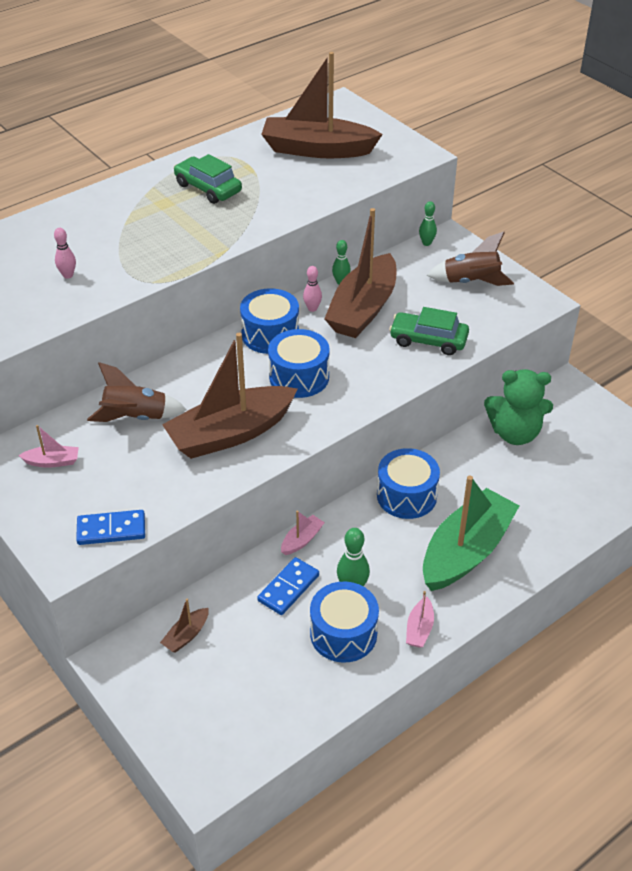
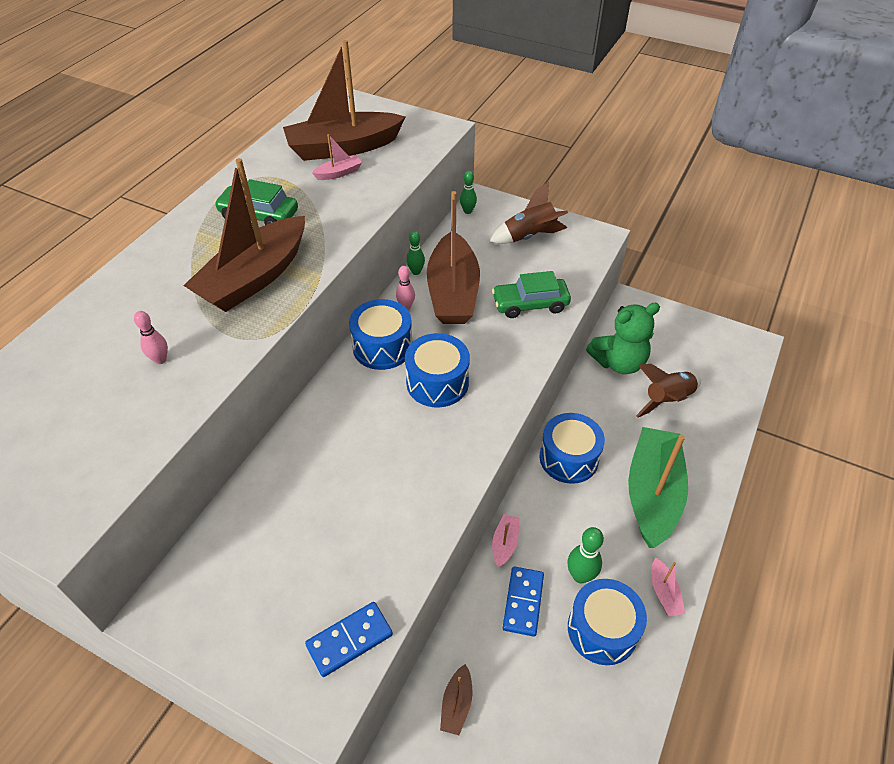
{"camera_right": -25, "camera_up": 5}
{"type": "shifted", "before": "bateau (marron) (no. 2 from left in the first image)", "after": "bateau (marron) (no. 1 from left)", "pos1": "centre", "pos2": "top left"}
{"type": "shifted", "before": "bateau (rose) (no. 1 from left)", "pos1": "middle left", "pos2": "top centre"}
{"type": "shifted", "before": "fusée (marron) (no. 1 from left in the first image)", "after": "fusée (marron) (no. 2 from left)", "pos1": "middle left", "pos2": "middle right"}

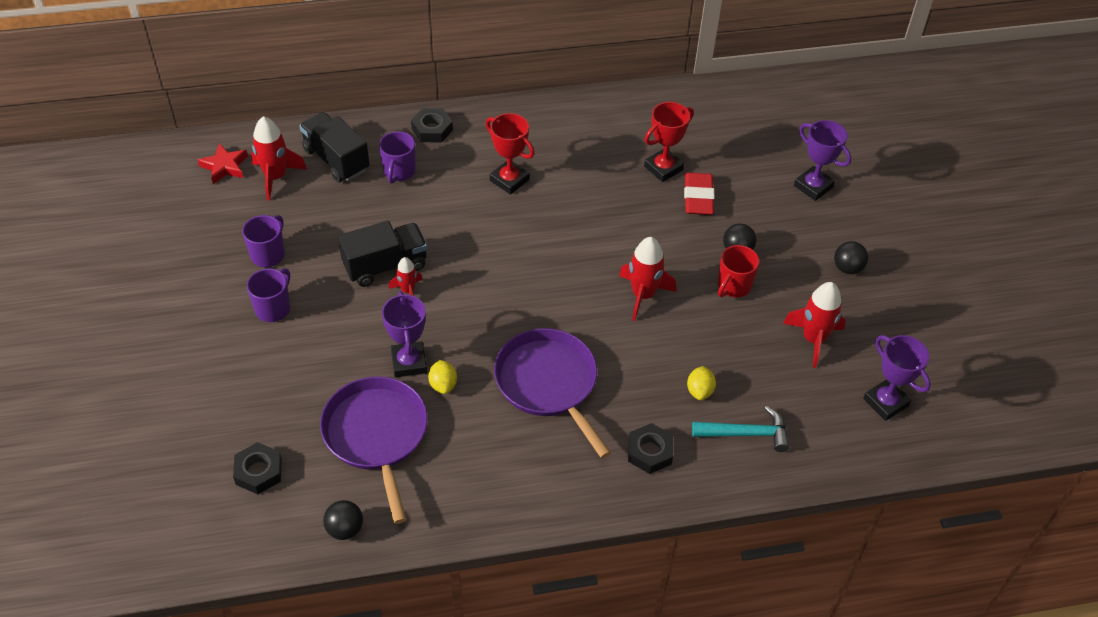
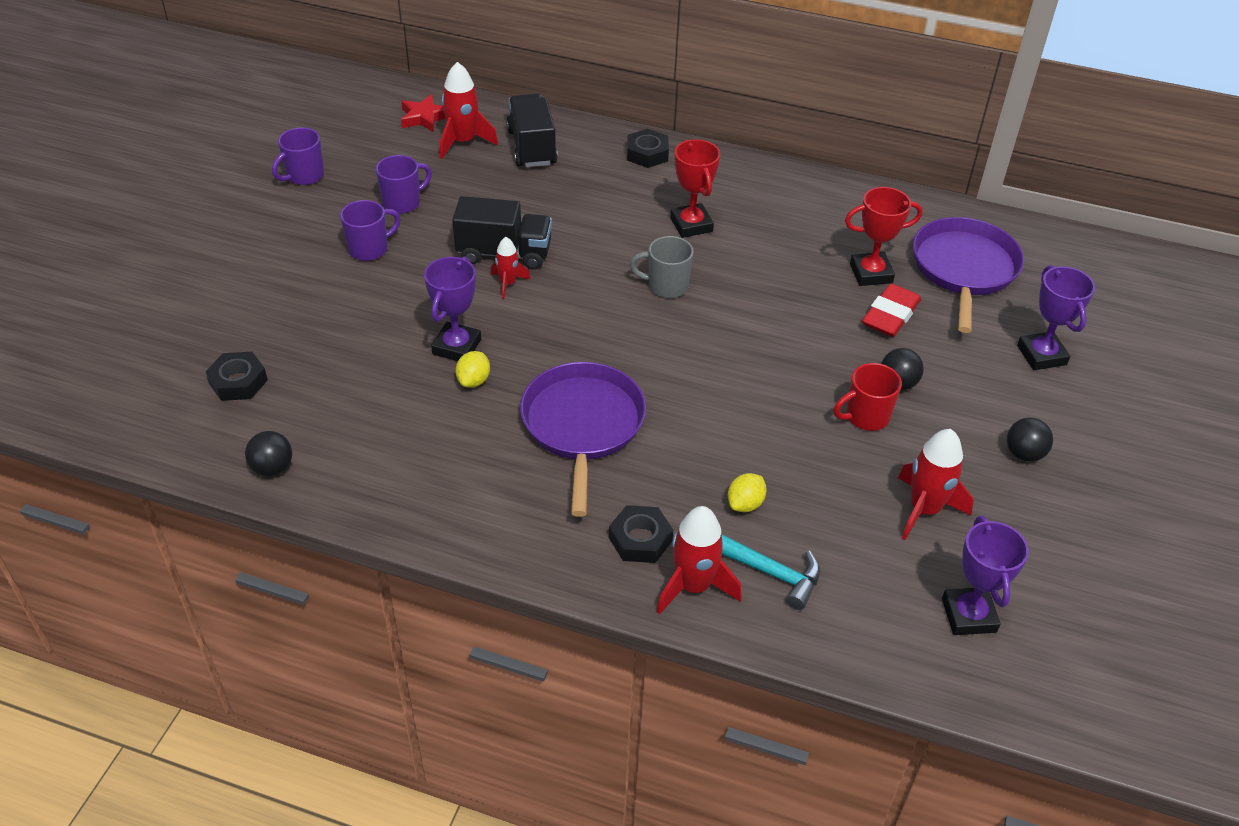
{"camera_right": 30, "camera_up": -5}
{"type": "shifted", "before": "tasse (violet) (no. 3 from left in the first image)", "after": "tasse (violet) (no. 1 from left)", "pos1": "top centre", "pos2": "top left"}
{"type": "new", "after": "tasse (gris)", "pos2": "top centre"}
{"type": "shifted", "before": "fusée (rouge) (no. 3 from left)", "pos1": "centre", "pos2": "bottom centre"}
{"type": "shifted", "before": "poêle (violet) (no. 1 from left in the first image)", "after": "poêle (violet) (no. 2 from left)", "pos1": "bottom centre", "pos2": "top right"}

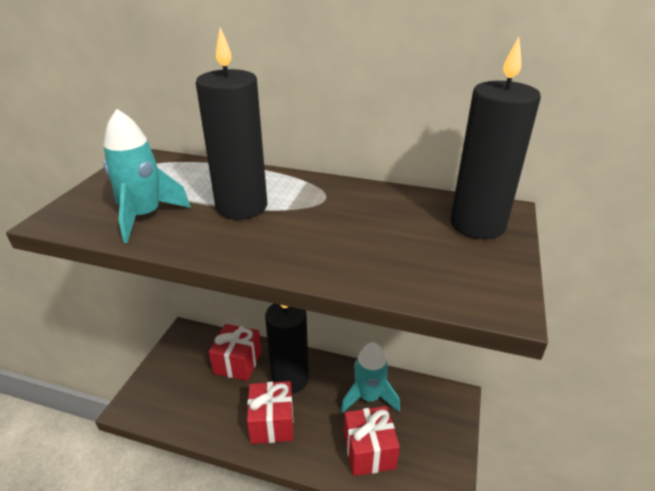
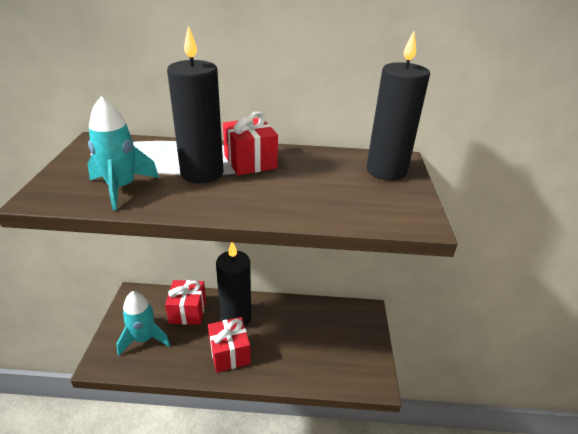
{"camera_right": -15, "camera_up": 0}
{"type": "shifted", "before": "fusée (turquoise) (no. 2 from left)", "pos1": "bottom centre", "pos2": "bottom left"}
{"type": "shifted", "before": "cadeau (rouge) (no. 3 from left)", "pos1": "bottom centre", "pos2": "top centre"}

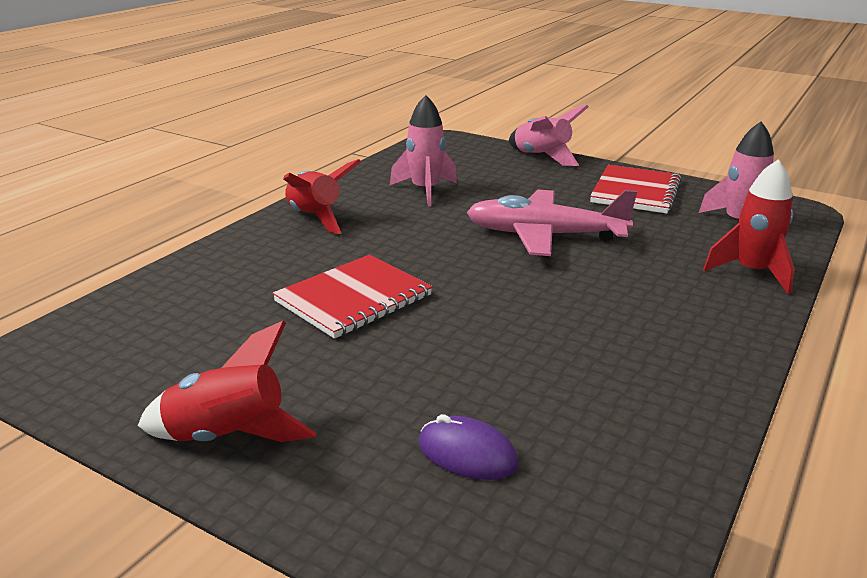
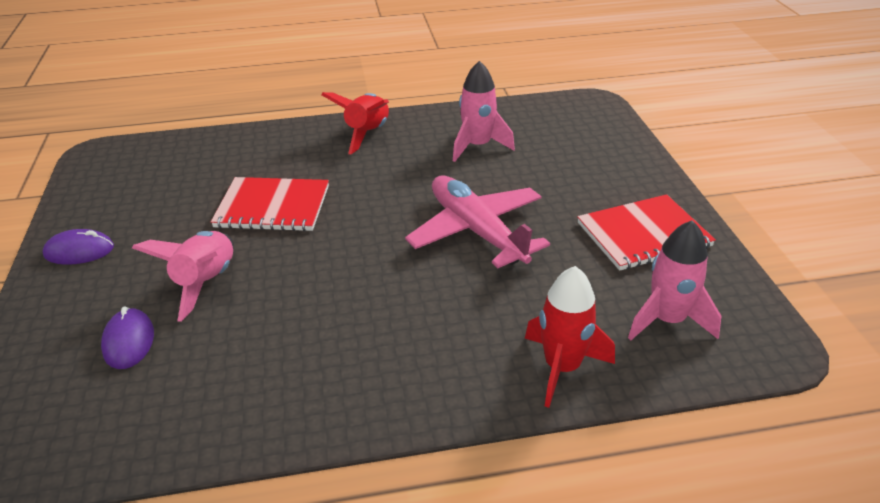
{"camera_right": 50, "camera_up": 10}
{"type": "swapped", "before": "fusée (rouge) (no. 1 from left)", "after": "souris (violet) (no. 1 from left)", "pos1": "middle left", "pos2": "middle left"}
{"type": "shifted", "before": "fusée (rose) (no. 2 from left in the first image)", "after": "fusée (rose) (no. 1 from left)", "pos1": "top centre", "pos2": "middle left"}

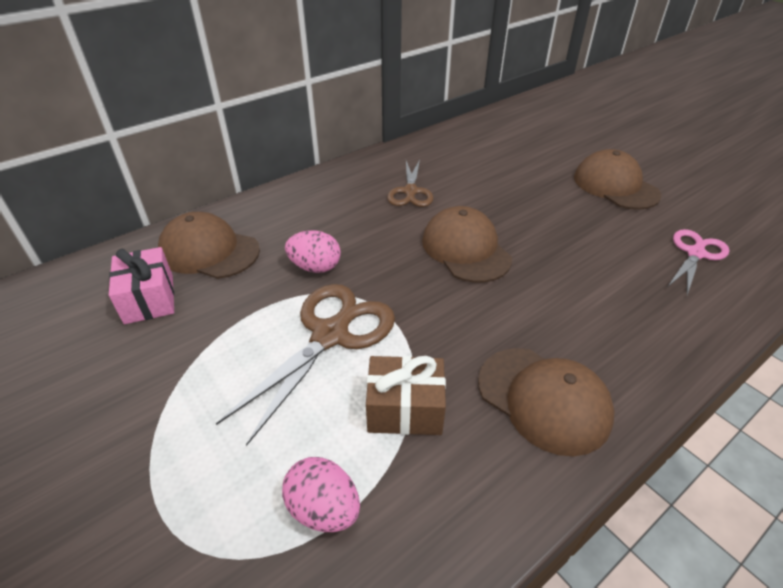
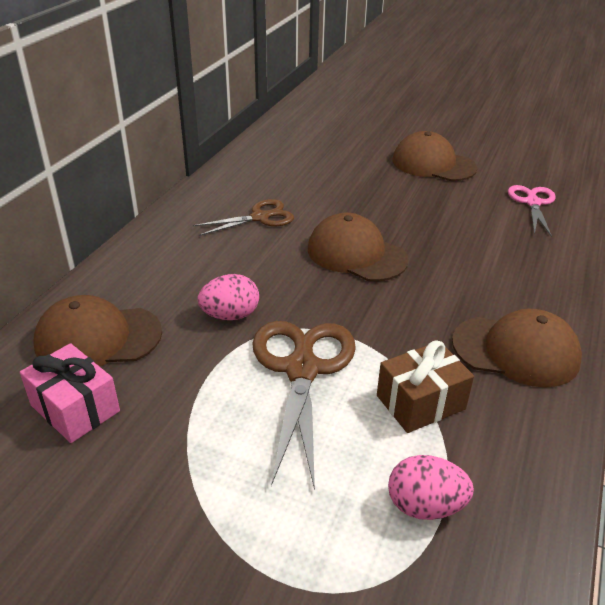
{"camera_right": -30, "camera_up": -5}
{"type": "rotated", "before": "ciseaux (marron) (no. 2 from left in the first image)", "pos1": "top centre", "pos2": "centre", "turn": -90}

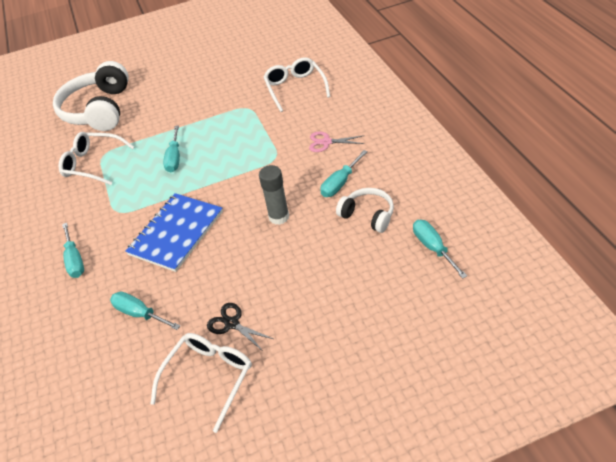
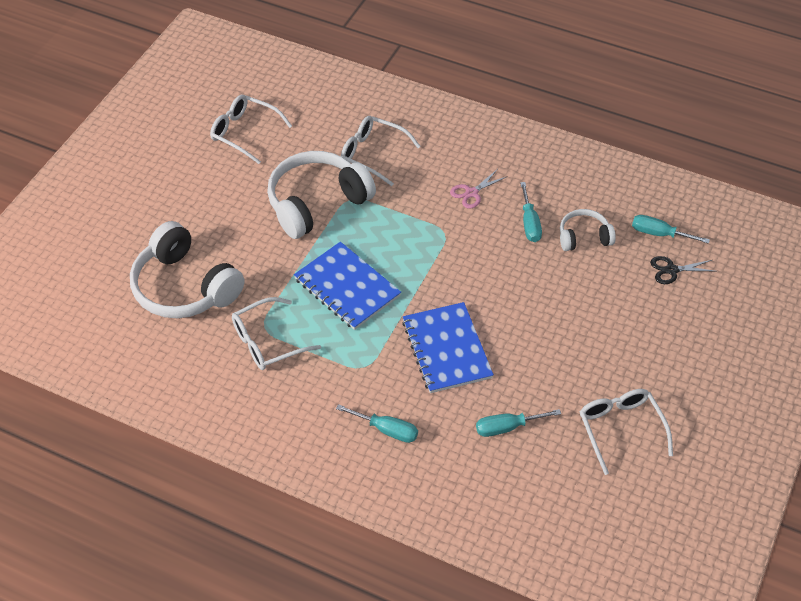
{"camera_right": -50, "camera_up": 5}
{"type": "new", "after": "lunettes (blanc) (no. 1 from left)", "pos2": "top left"}
{"type": "new", "after": "casque audio (blanc) (no. 2 from left)", "pos2": "top centre"}
{"type": "swapped", "before": "tournevis (turquoise) (no. 3 from left)", "after": "carnet (bleu) (no. 1 from left)", "pos1": "top left", "pos2": "centre"}
{"type": "shifted", "before": "ciseaux (noir)", "pos1": "bottom centre", "pos2": "middle right"}
{"type": "gone", "before": "bâton de colle (gris)", "pos1": "centre"}

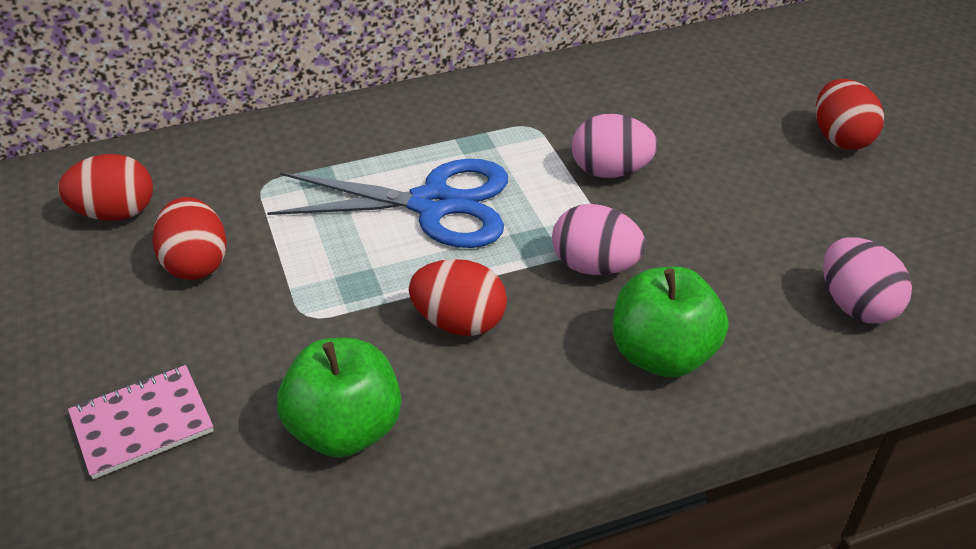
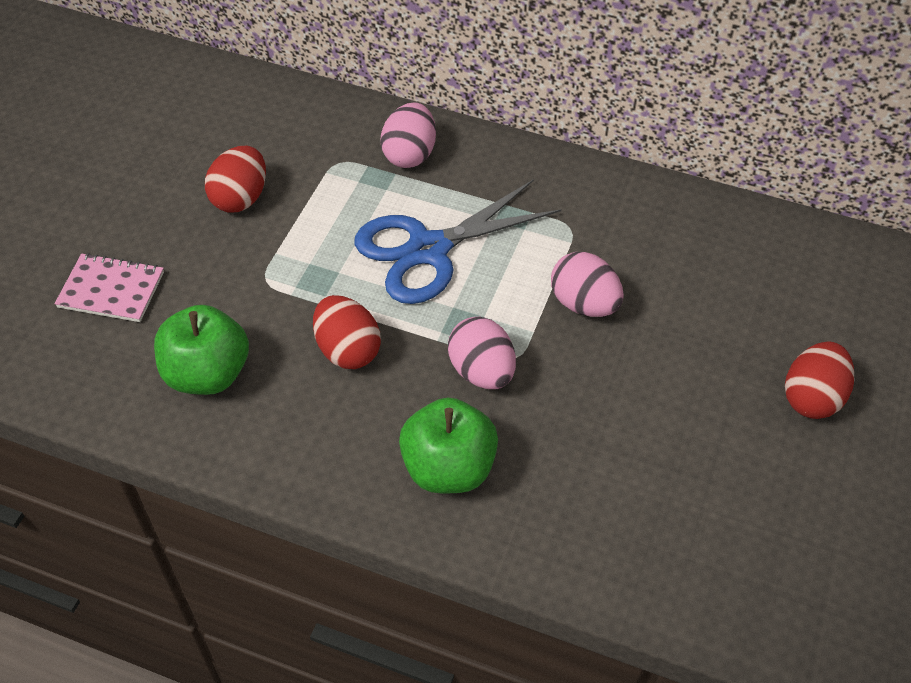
{"camera_right": 40, "camera_up": 10}
{"type": "rotated", "before": "ciseaux (bleu)", "pos1": "centre", "pos2": "centre", "turn": 105}
{"type": "shifted", "before": "œuf (rose) (no. 3 from left in the first image)", "after": "œuf (rose) (no. 1 from left)", "pos1": "middle right", "pos2": "top centre"}
{"type": "gone", "before": "œuf (rouge) (no. 1 from left)", "pos1": "middle left"}

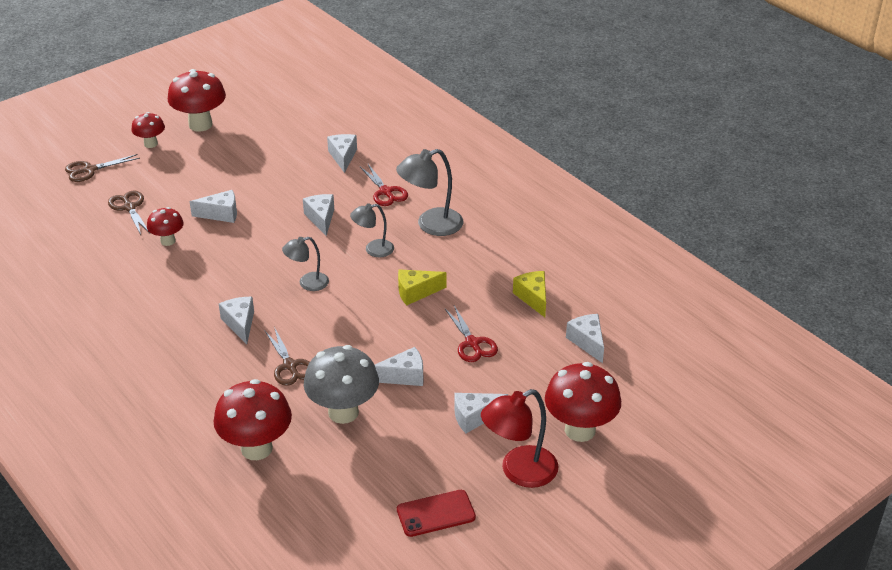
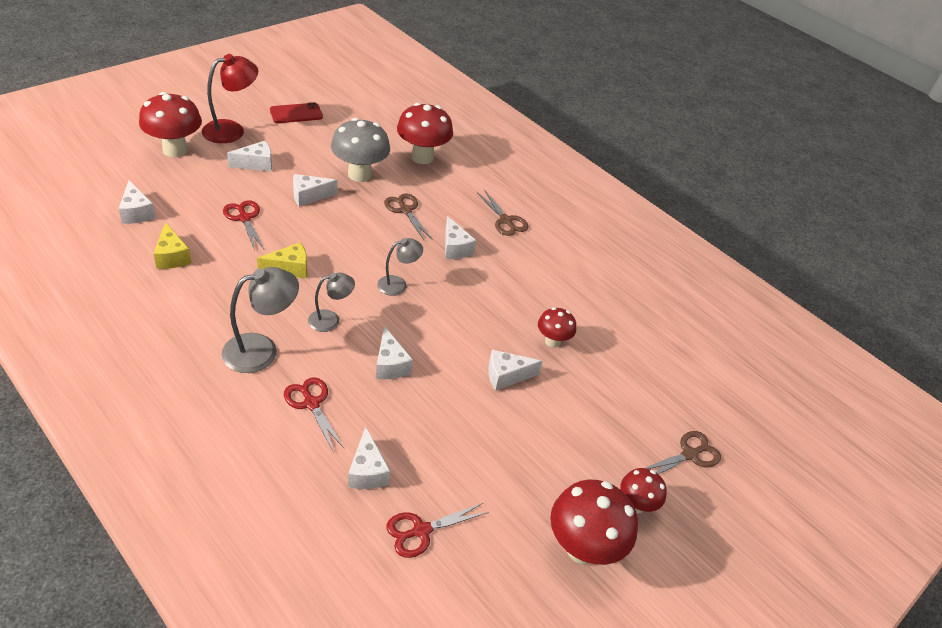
{"camera_right": 170, "camera_up": 5}
{"type": "new", "after": "ciseaux (rouge) (no. 3 from left)", "pos2": "bottom centre"}
{"type": "shifted", "before": "ciseaux (marron) (no. 2 from left)", "pos1": "middle left", "pos2": "centre"}

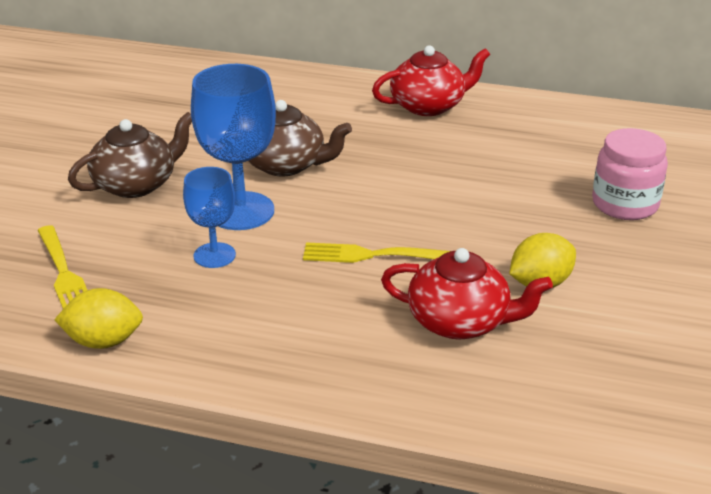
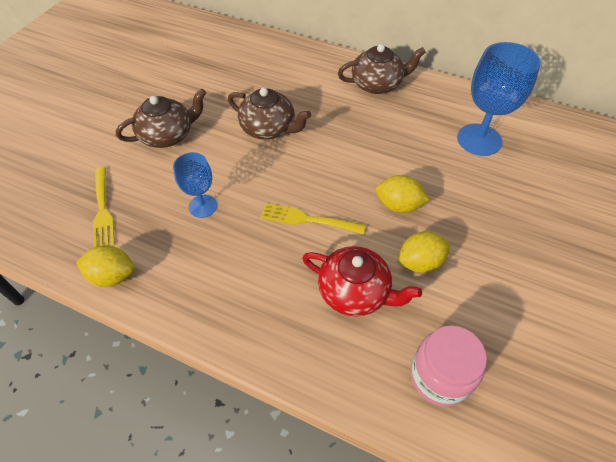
{"camera_right": 10, "camera_up": 20}
{"type": "repainted", "before": "théière (rouge) (no. 1 from left)", "after": "théière (marron) (no. 3 from left)", "pos1": "top centre", "pos2": "top centre"}
{"type": "new", "after": "citron (jaune) (no. 2 from left)", "pos2": "centre"}
{"type": "shifted", "before": "bocal (rose)", "pos1": "middle right", "pos2": "bottom right"}
{"type": "shifted", "before": "verre à pied (bleu) (no. 2 from left)", "pos1": "top left", "pos2": "top right"}

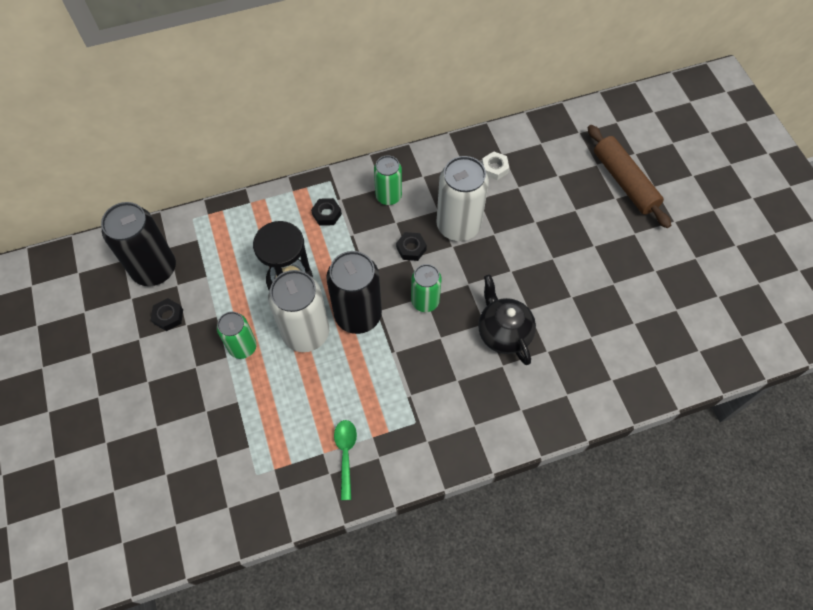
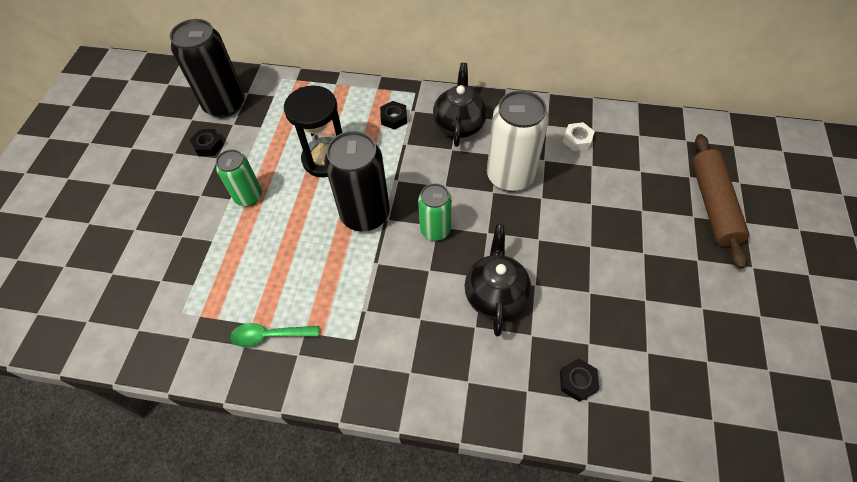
{"camera_right": 30, "camera_up": -5}
{"type": "rotated", "before": "cuillère (vert)", "pos1": "bottom centre", "pos2": "bottom left", "turn": -120}
{"type": "swapped", "before": "canette (vert) (no. 2 from left)", "after": "théière (noir) (no. 1 from left)", "pos1": "top centre", "pos2": "top centre"}
{"type": "shifted", "before": "écrou (noir) (no. 3 from left)", "pos1": "centre", "pos2": "bottom right"}
{"type": "gone", "before": "canette (blanc) (no. 1 from left)", "pos1": "centre"}

